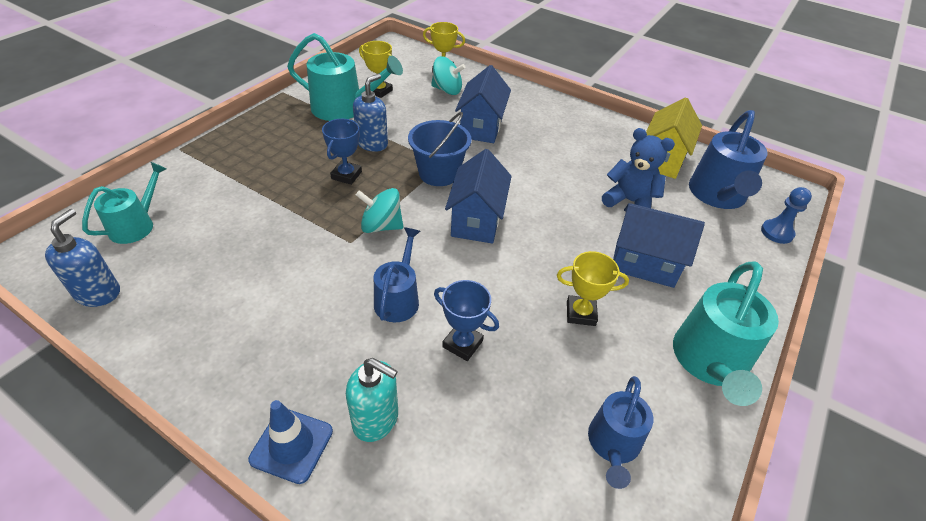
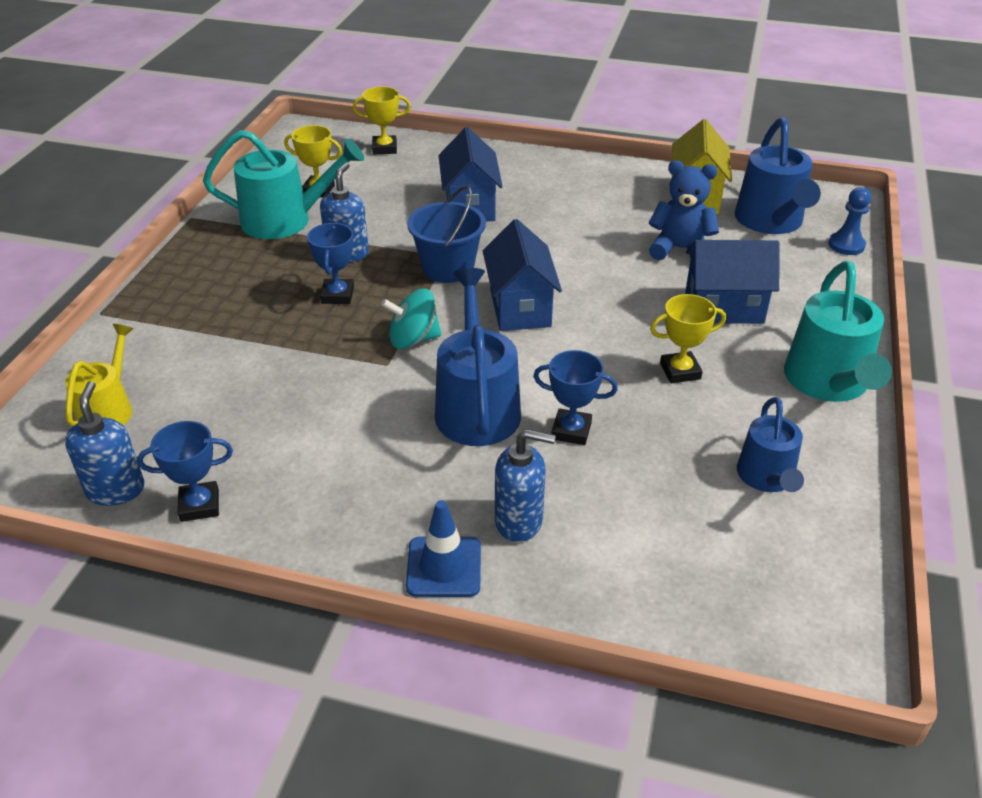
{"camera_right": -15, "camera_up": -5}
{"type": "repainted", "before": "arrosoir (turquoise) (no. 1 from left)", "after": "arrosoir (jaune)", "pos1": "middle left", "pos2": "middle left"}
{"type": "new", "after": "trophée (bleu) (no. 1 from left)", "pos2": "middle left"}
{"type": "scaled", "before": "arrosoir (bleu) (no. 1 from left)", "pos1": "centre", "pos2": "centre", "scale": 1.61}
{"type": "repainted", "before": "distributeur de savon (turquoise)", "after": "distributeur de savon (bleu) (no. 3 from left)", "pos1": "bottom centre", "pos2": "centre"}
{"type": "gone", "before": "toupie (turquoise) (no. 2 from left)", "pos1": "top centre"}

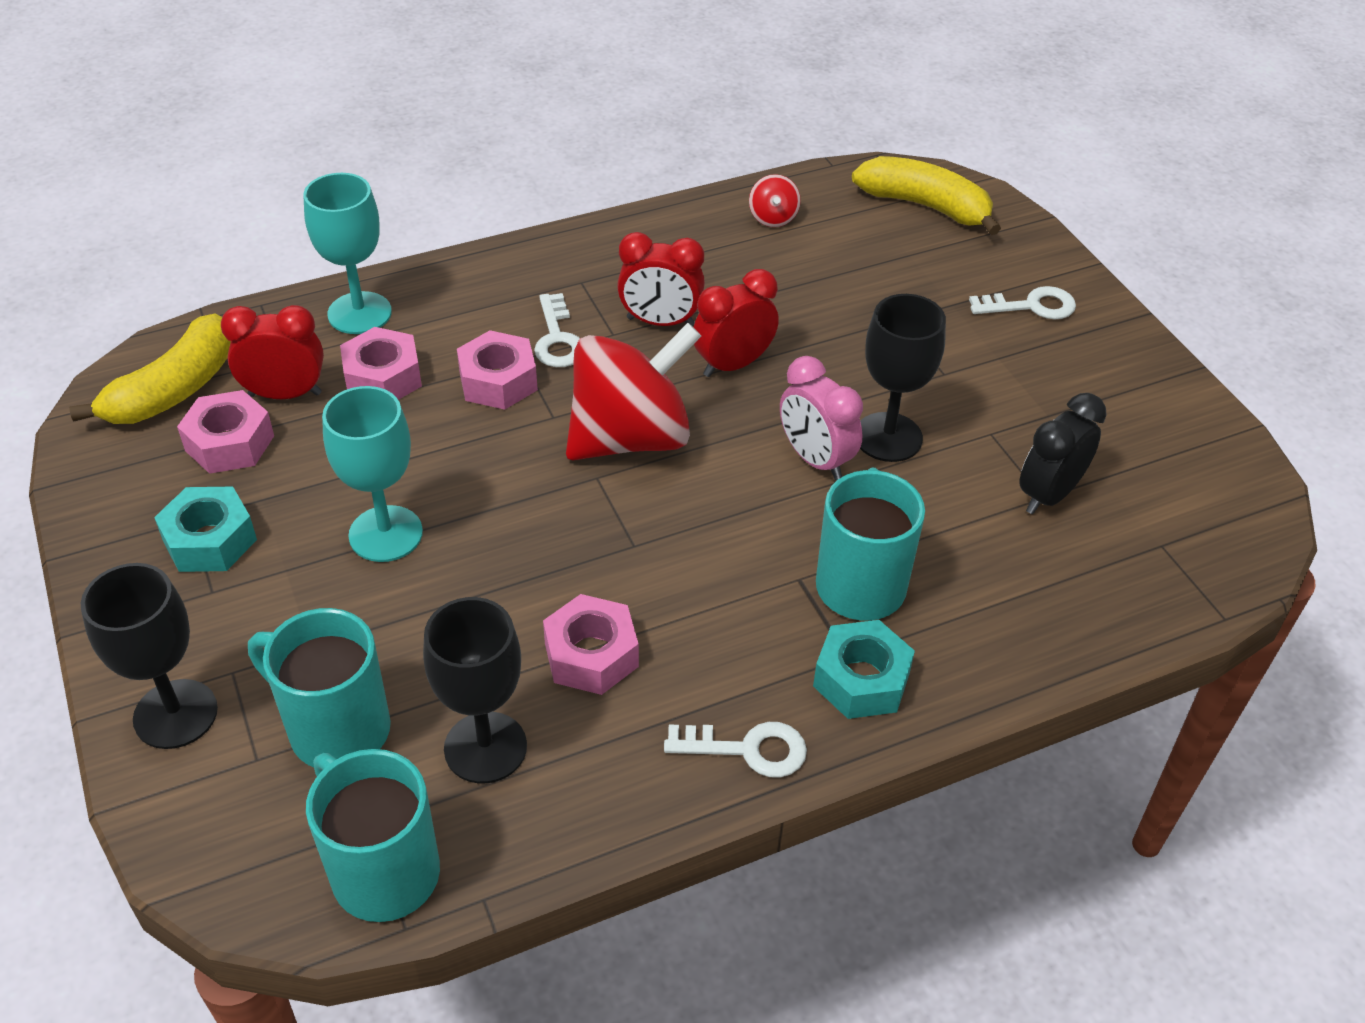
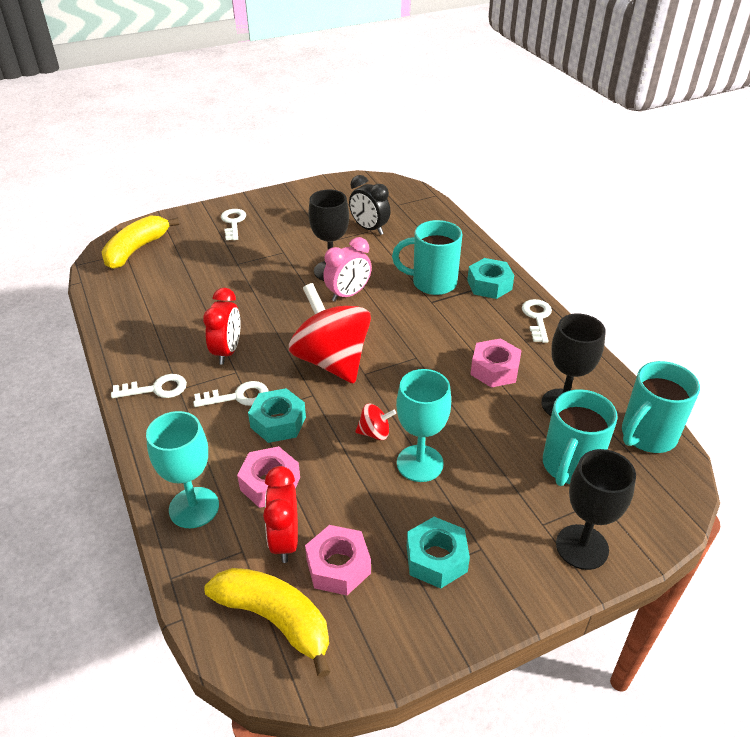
{"camera_right": -90, "camera_up": -5}
{"type": "new", "after": "clé (blanc) (no. 1 from left)", "pos2": "middle left"}
{"type": "repainted", "before": "écrou (rose) (no. 3 from left)", "after": "écrou (turquoise) (no. 1 from left)", "pos1": "centre", "pos2": "centre"}
{"type": "shifted", "before": "toupie (rouge) (no. 2 from left)", "pos1": "top centre", "pos2": "centre"}
{"type": "gone", "before": "réveil (rouge) (no. 3 from left)", "pos1": "top centre"}

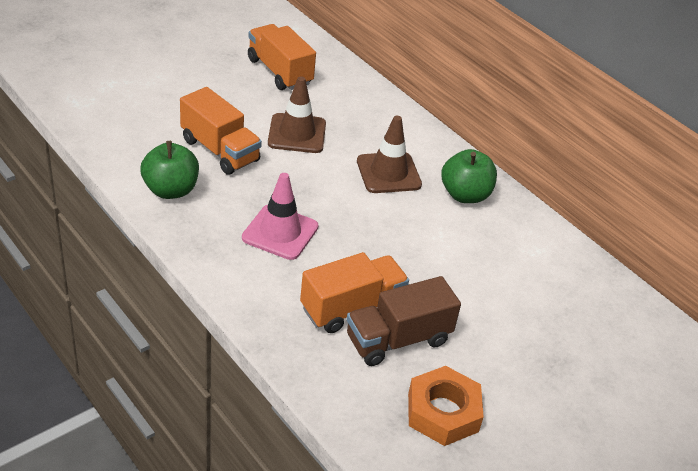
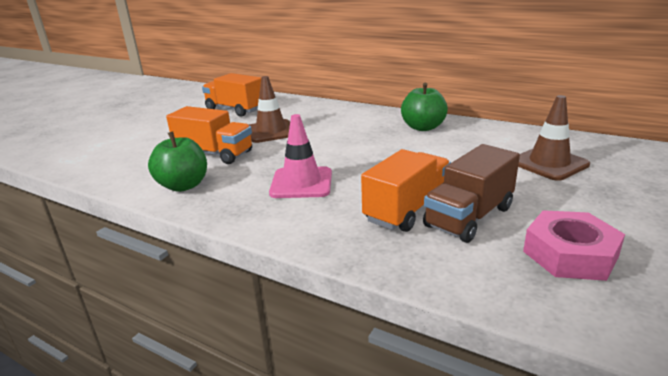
{"camera_right": -15, "camera_up": -15}
{"type": "shifted", "before": "cône de chantier (marron) (no. 2 from left)", "pos1": "top centre", "pos2": "middle right"}
{"type": "repainted", "before": "écrou (orange)", "after": "écrou (rose)", "pos1": "bottom centre", "pos2": "middle right"}

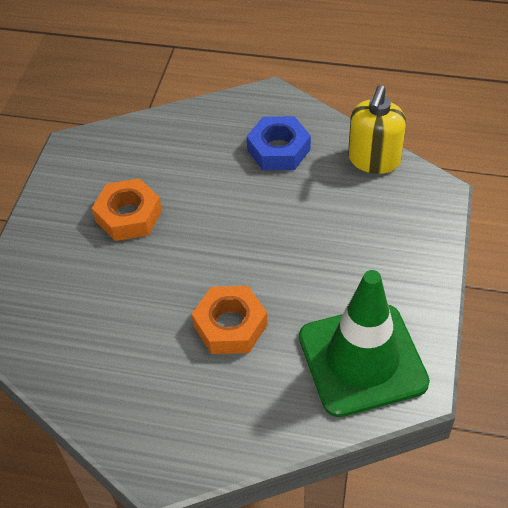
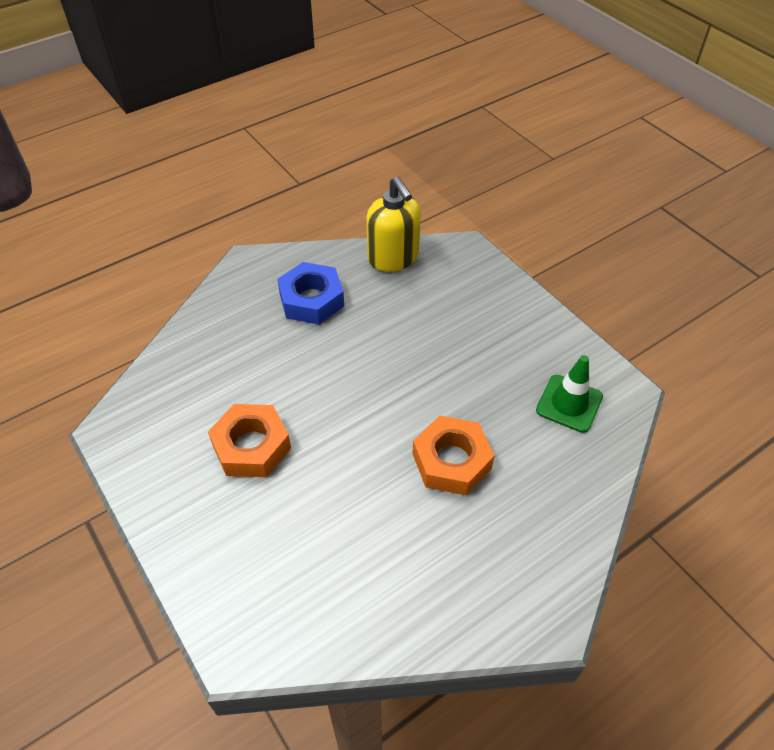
{"camera_right": -50, "camera_up": 0}
{"type": "scaled", "before": "cône de chantier (vert)", "pos1": "bottom right", "pos2": "middle right", "scale": 0.52}

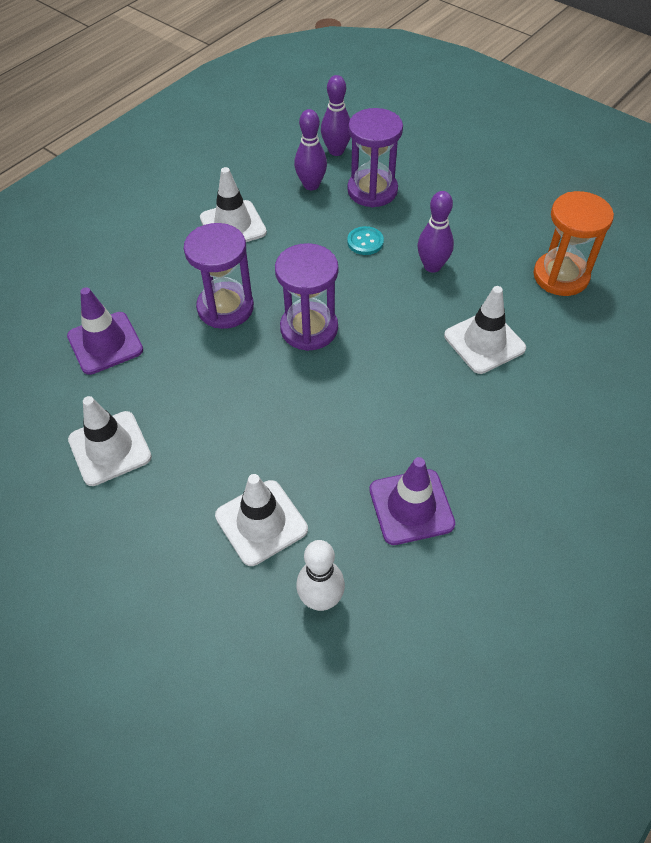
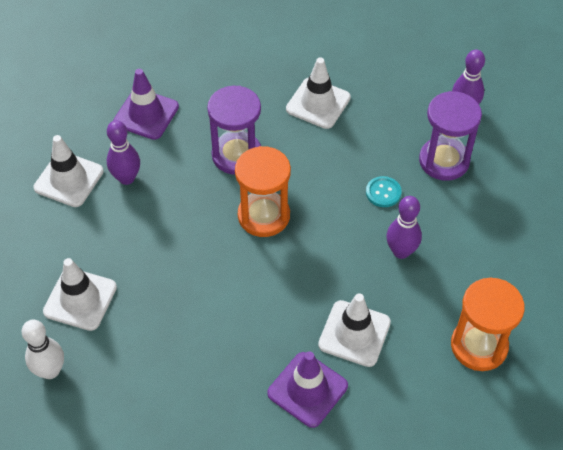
{"camera_right": 50, "camera_up": 0}
{"type": "shifted", "before": "quille (violet) (no. 1 from left)", "pos1": "top centre", "pos2": "middle left"}
{"type": "repainted", "before": "sablier (violet) (no. 2 from left)", "after": "sablier (orange) (no. 1 from left)", "pos1": "centre", "pos2": "centre"}
{"type": "shifted", "before": "cône de chantier (violet) (no. 2 from left)", "pos1": "centre", "pos2": "bottom centre"}

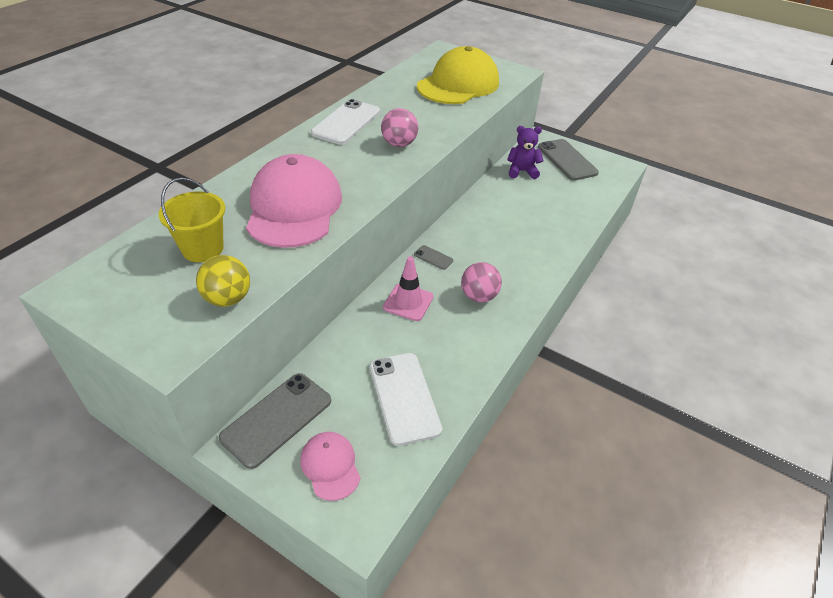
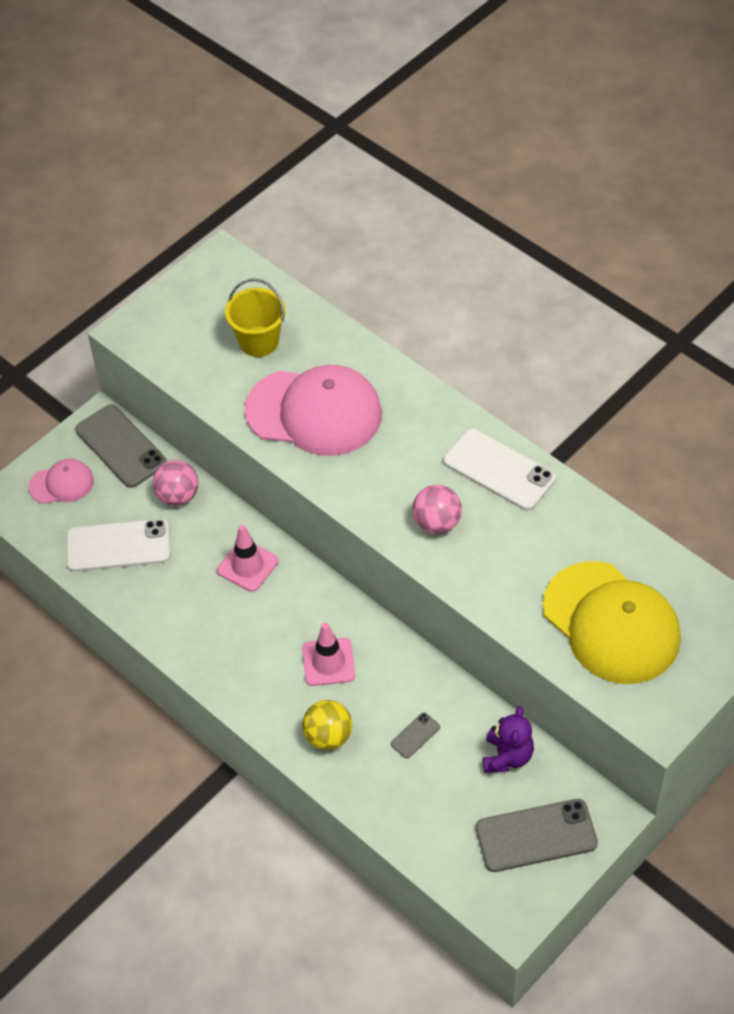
{"camera_right": 105, "camera_up": 10}
{"type": "shifted", "before": "balle (rose) (no. 2 from left in the first image)", "after": "balle (rose) (no. 1 from left)", "pos1": "centre", "pos2": "middle left"}
{"type": "new", "after": "cône de chantier (rose) (no. 2 from left)", "pos2": "centre"}
{"type": "shifted", "before": "balle (jaune)", "pos1": "middle left", "pos2": "bottom centre"}
{"type": "shifted", "before": "téléphone (gris) (no. 2 from left)", "pos1": "centre", "pos2": "bottom centre"}

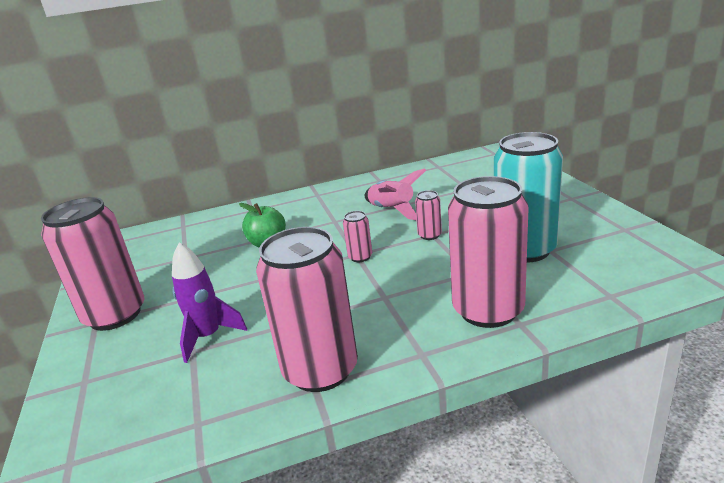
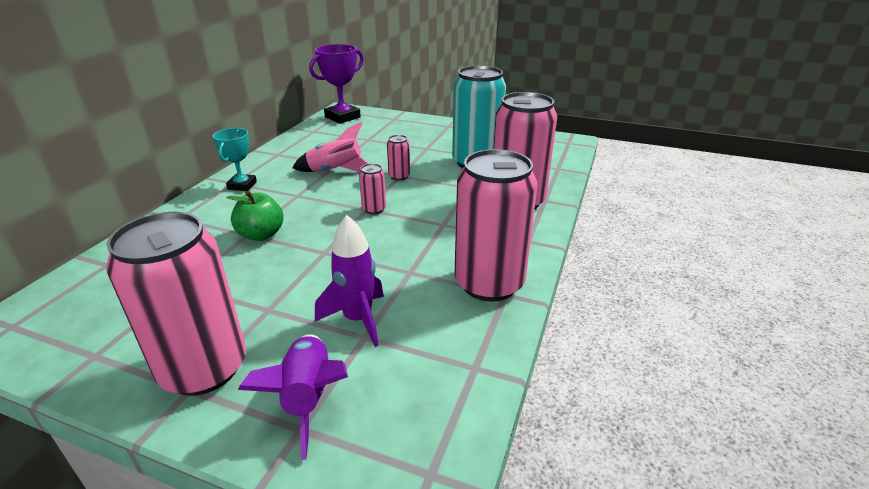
{"camera_right": -55, "camera_up": 5}
{"type": "new", "after": "trophée (turquoise)", "pos2": "top left"}
{"type": "new", "after": "fusée (violet) (no. 1 from left)", "pos2": "bottom centre"}
{"type": "new", "after": "trophée (violet)", "pos2": "top centre"}

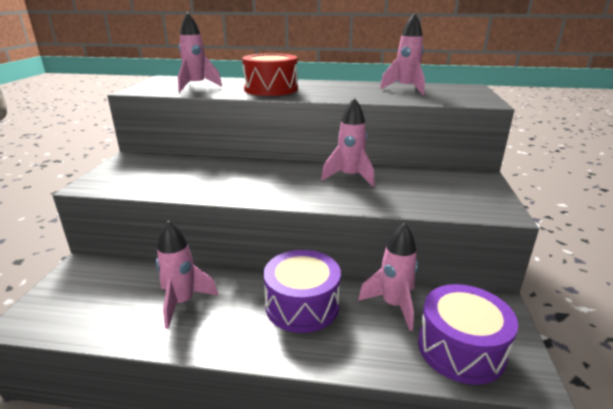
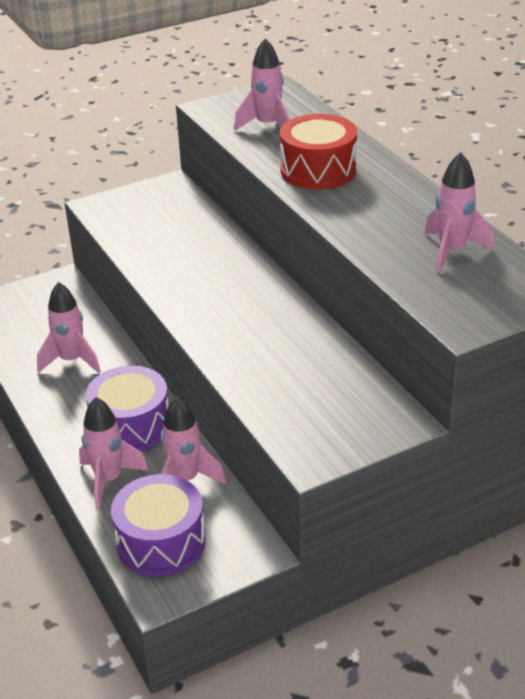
{"camera_right": 55, "camera_up": 10}
{"type": "shifted", "before": "fusée (rose) (no. 3 from left in the first image)", "after": "fusée (rose) (no. 2 from left)", "pos1": "centre", "pos2": "middle left"}

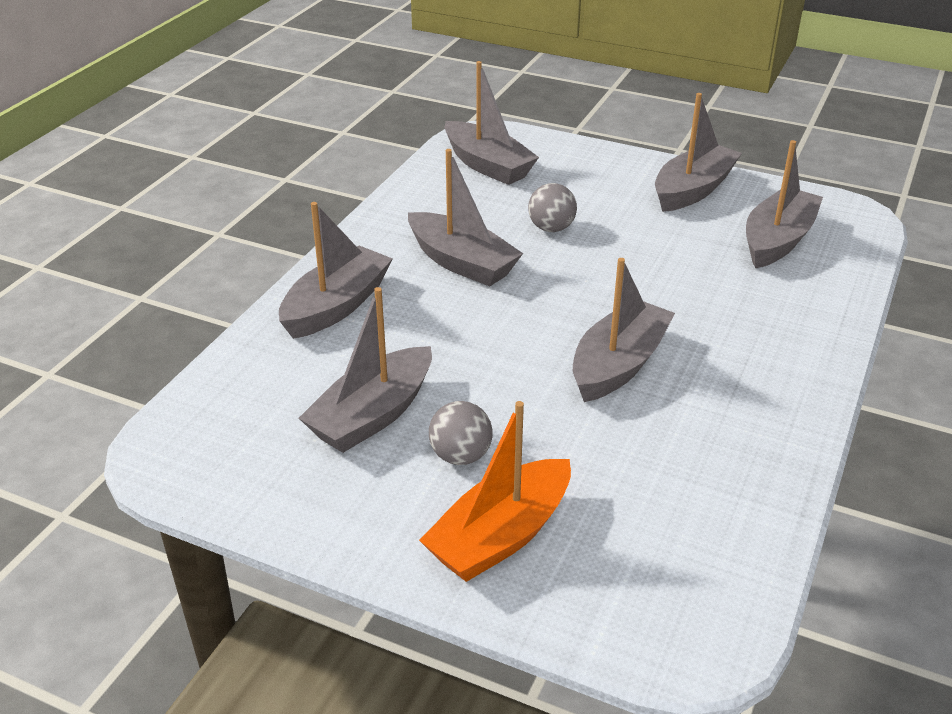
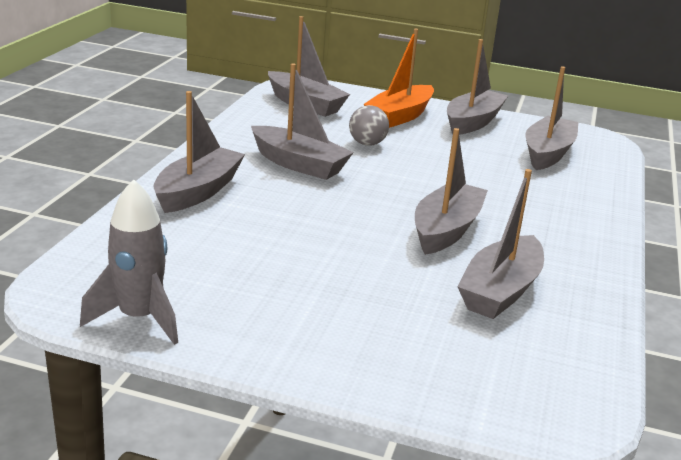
{"camera_right": -10, "camera_up": -10}
{"type": "new", "after": "fusée (gris)", "pos2": "middle left"}
{"type": "shifted", "before": "bateau (orange)", "pos1": "bottom centre", "pos2": "top centre"}
{"type": "shifted", "before": "bateau (gris) (no. 2 from left in the first image)", "after": "bateau (gris) (no. 6 from left)", "pos1": "centre", "pos2": "middle right"}
{"type": "gone", "before": "balle (gris) (no. 1 from left)", "pos1": "centre"}

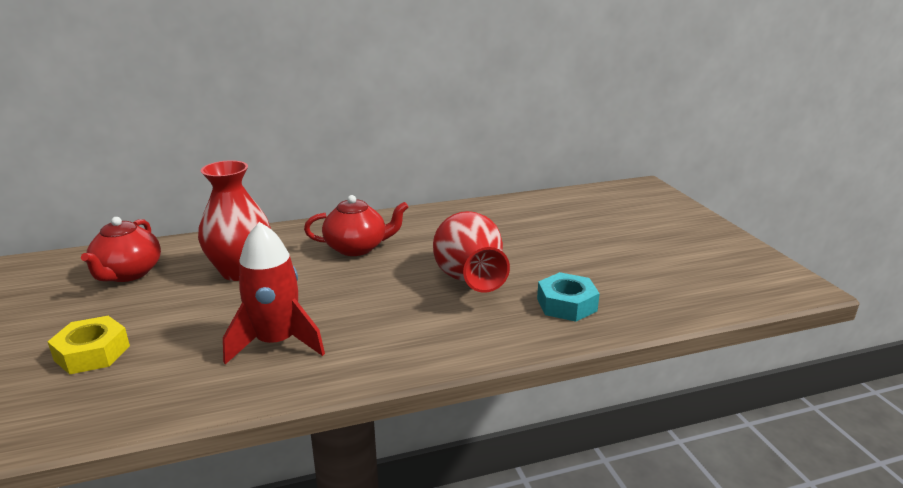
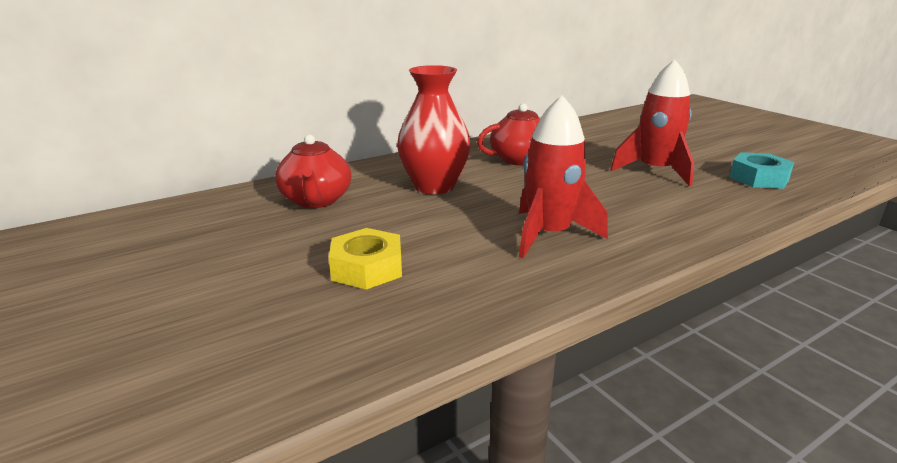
{"camera_right": -15, "camera_up": 0}
{"type": "swapped", "before": "vase (rouge) (no. 2 from left)", "after": "fusée (rouge) (no. 2 from left)", "pos1": "centre", "pos2": "top right"}

